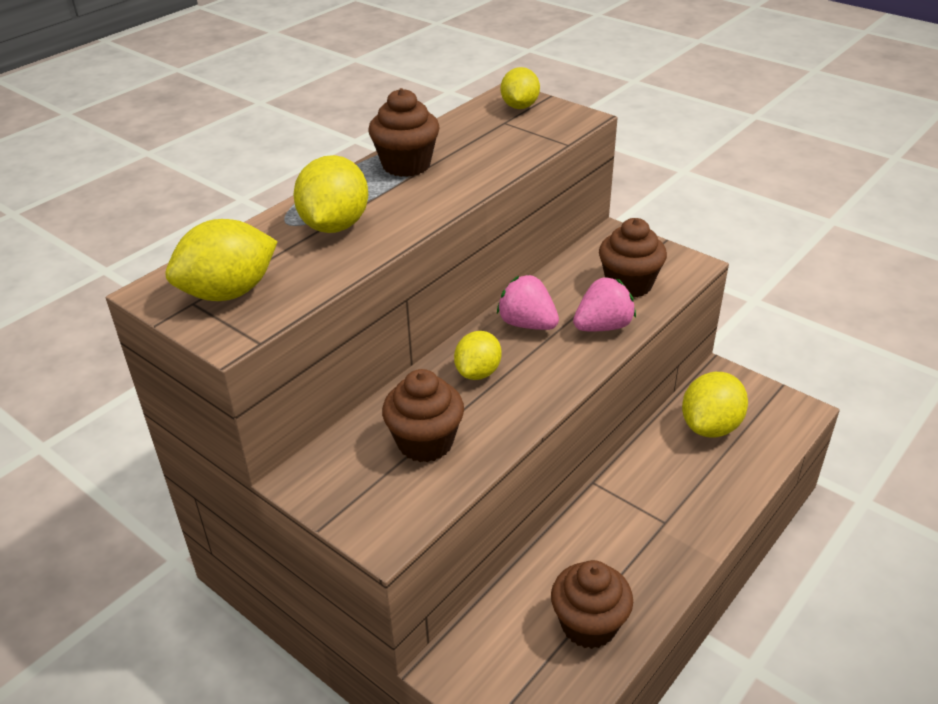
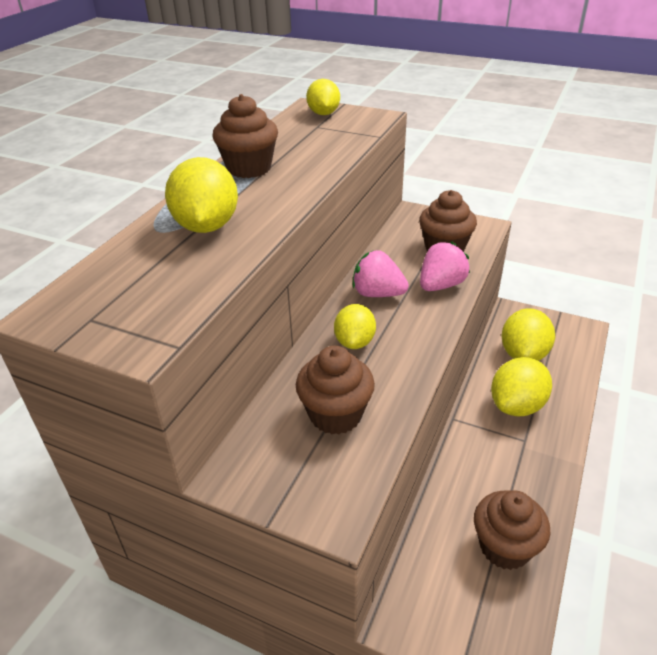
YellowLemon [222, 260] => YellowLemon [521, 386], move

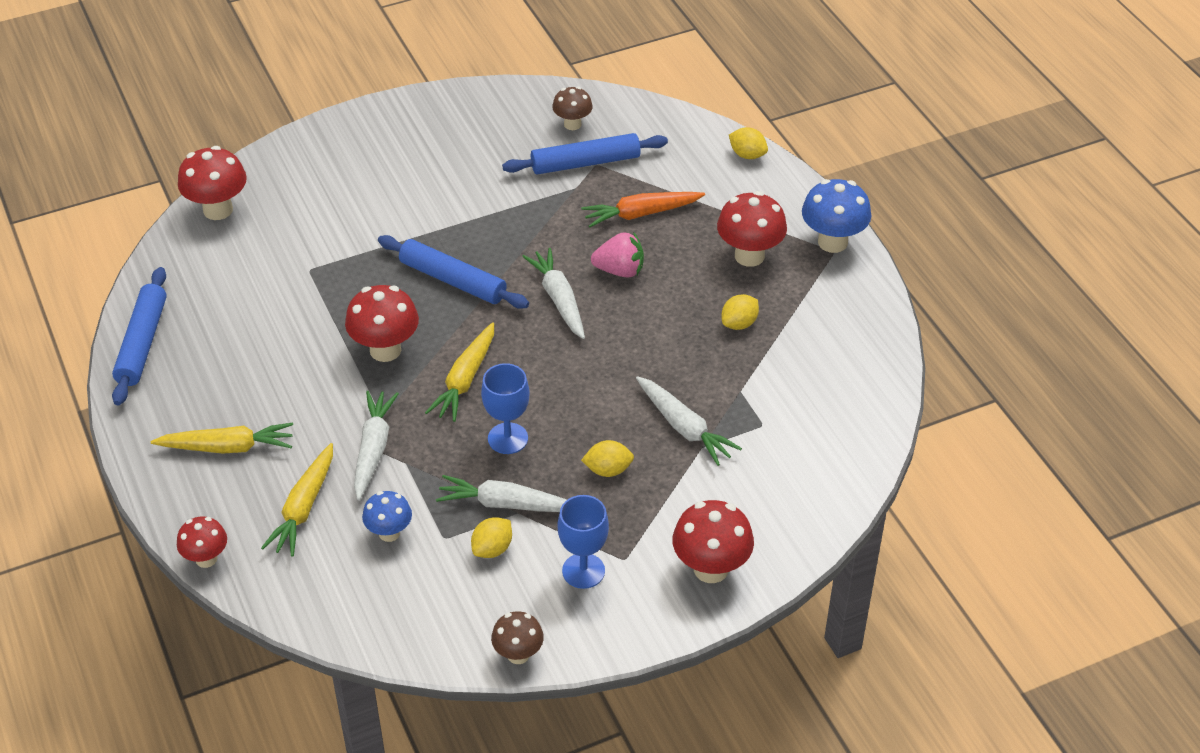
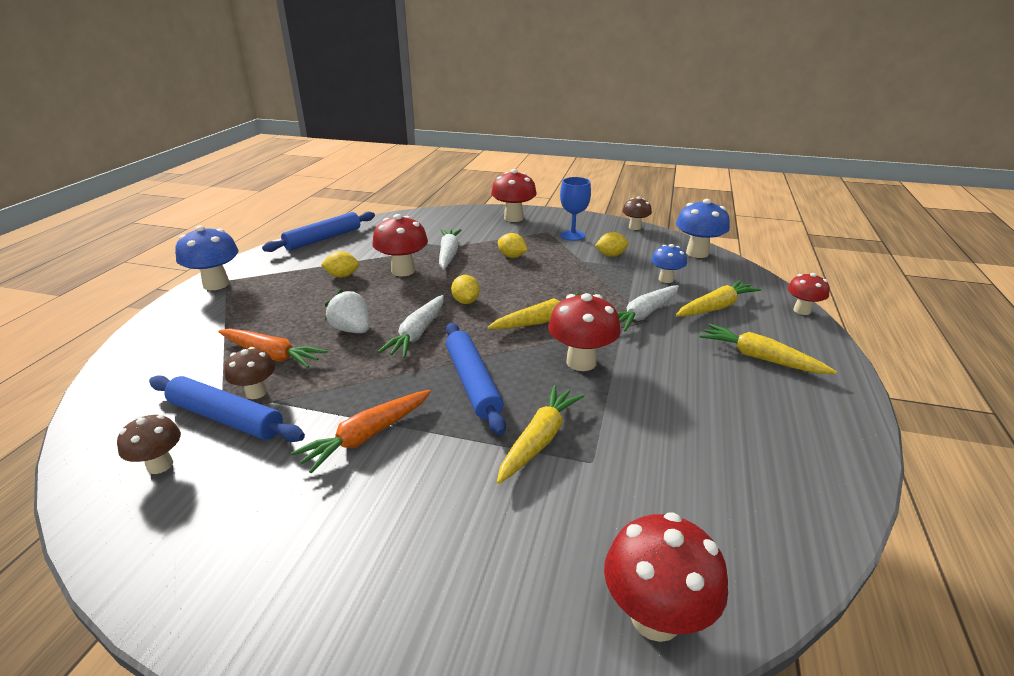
WhiteCarrot [501, 493] => nothing
BlueGoblet [505, 408] => nothing
nothing => BrownMushroom [249, 373]
nothing => OrangeCarrot [361, 431]
nothing => YellowCarrot [541, 434]
nothing => BlueMushroom [703, 228]
BlueRollingPin [139, 336] => BlueRollingPin [318, 232], move
RedMushroom [752, 229] => RedMushroom [400, 245], move
YellowLemon [748, 143] => YellowLemon [465, 289], move
PinkStrawberry [617, 254] => WhiteStrawberry [347, 311]

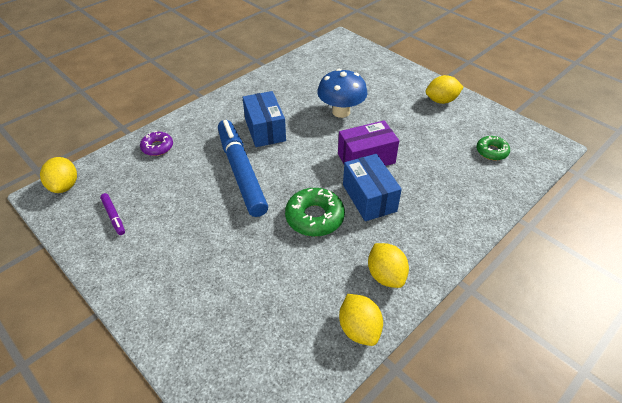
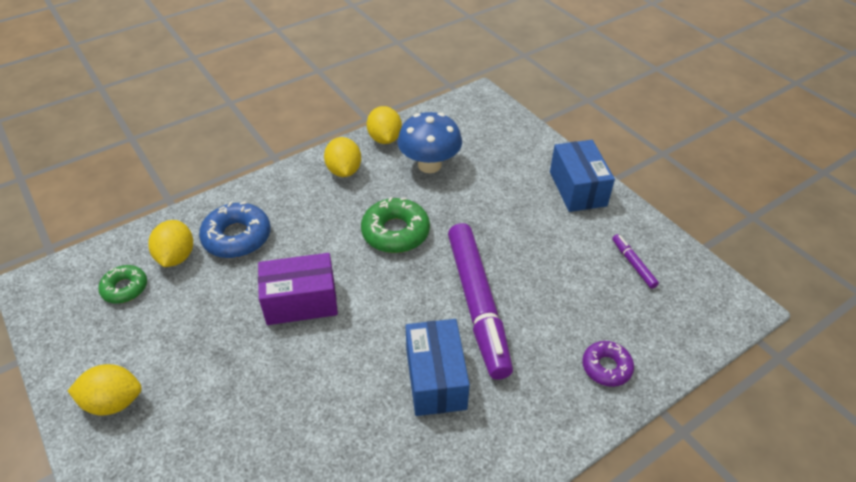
nothing => BlueDonut [235, 229]
YellowLemon [58, 175] => YellowLemon [171, 243], move
BlueMushroom [342, 93] => BlueMushroom [430, 142], move
BlueBox [372, 187] => BlueBox [582, 176], move
BlueMarker [243, 168] => PurpleMarker [480, 301]

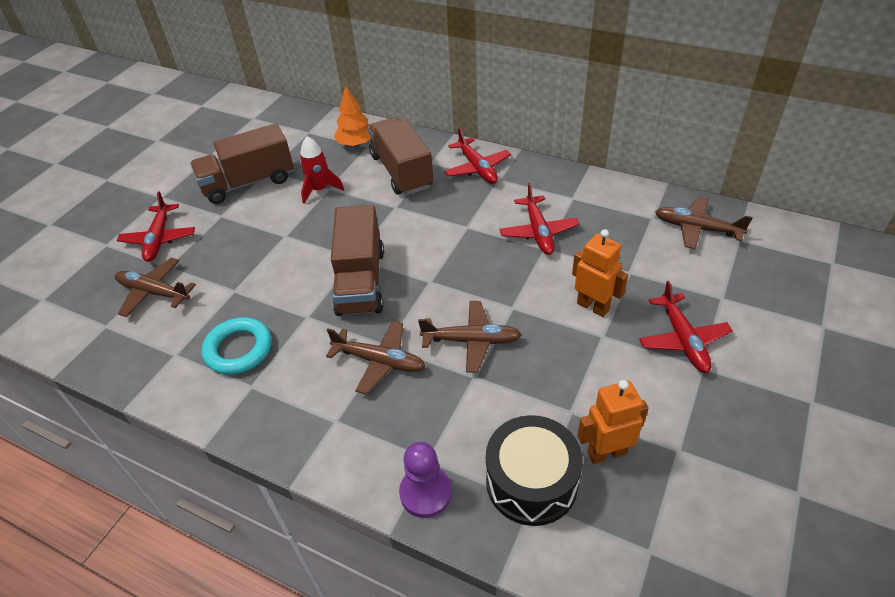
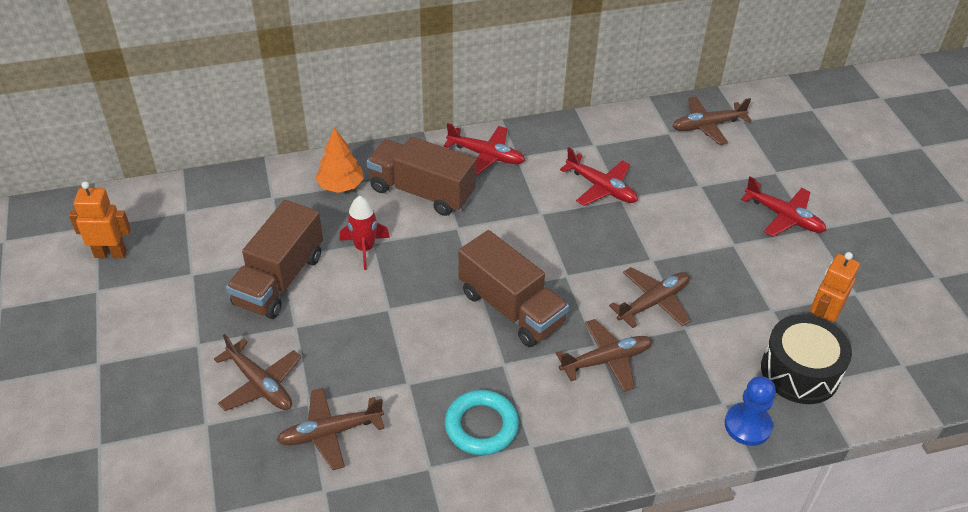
OrangeRobot [600, 273] => OrangeRobot [100, 219], move
RedPlane [155, 226] => BrownPlane [257, 372]
PurplePawn [425, 480] => BluePawn [750, 411]

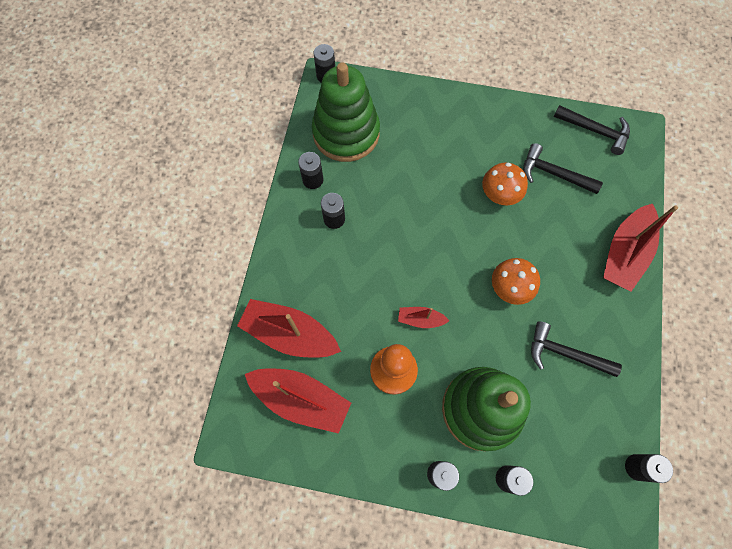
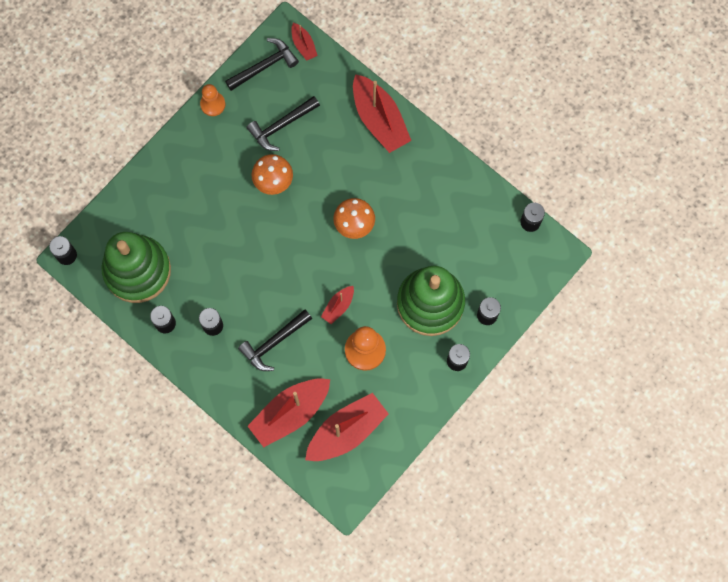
nothing => OrangePawn [212, 100]
nothing => RedBoat [304, 42]
BlackHammer [576, 349] => BlackHammer [275, 340], move

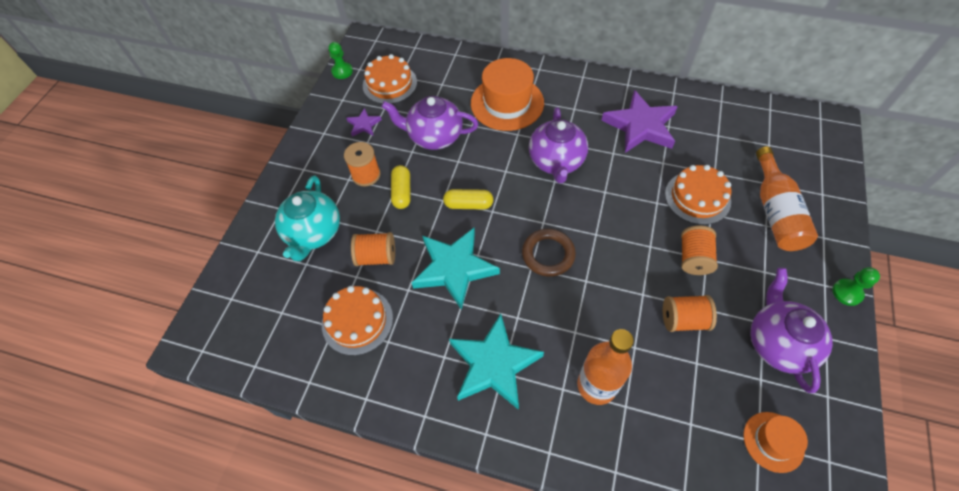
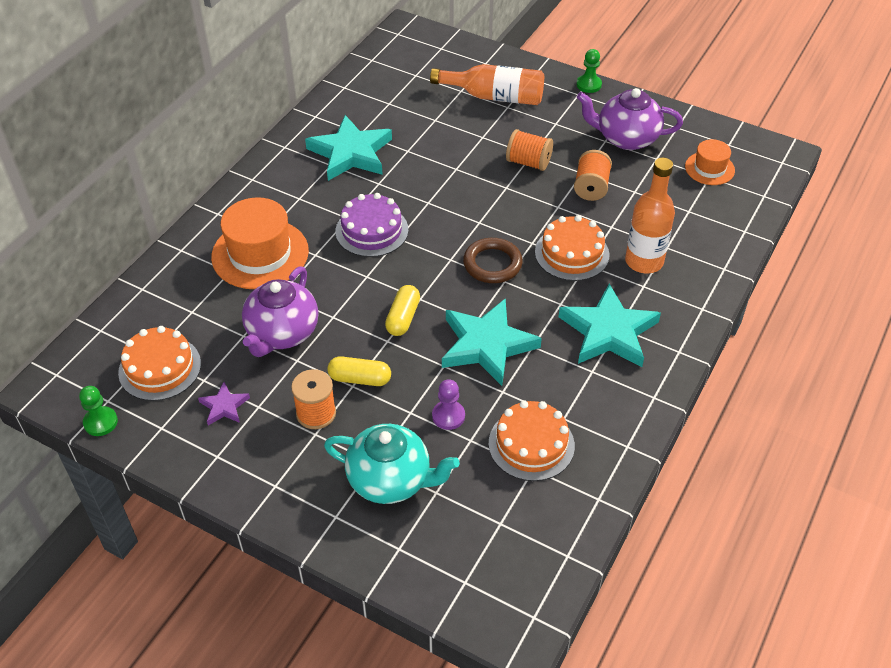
OrangeCake [698, 195] => OrangeCake [572, 248], move
OrangeSpool [373, 249] => PurplePawn [448, 404]
PurpleTeapot [558, 145] => PurpleCake [371, 225]
PurpleStar [639, 121] => TurquoiseStar [348, 148]

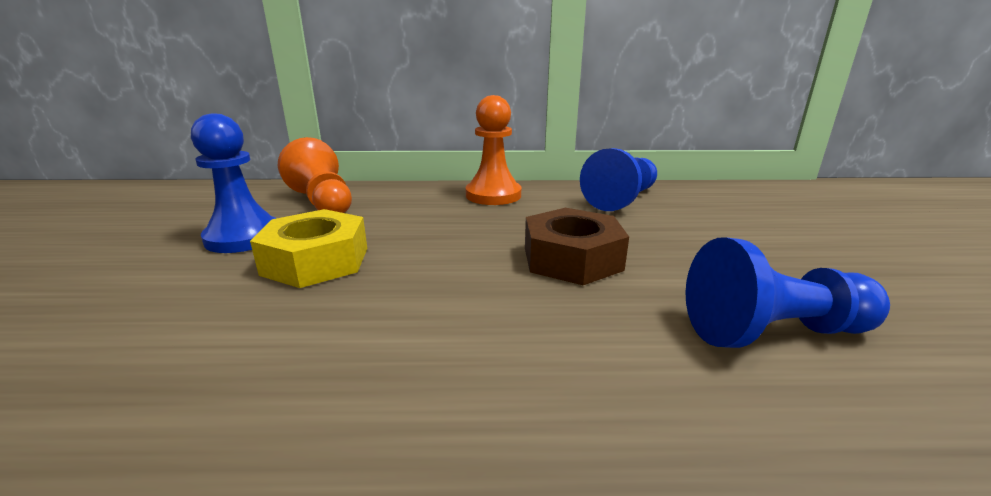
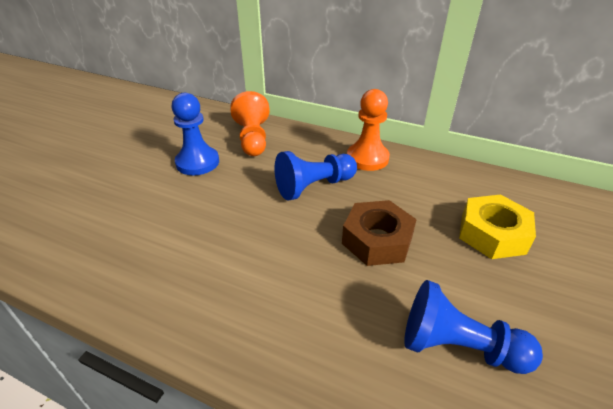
YellowNut [308, 248] => YellowNut [497, 226], move
BluePawn [618, 179] => BluePawn [316, 175], move

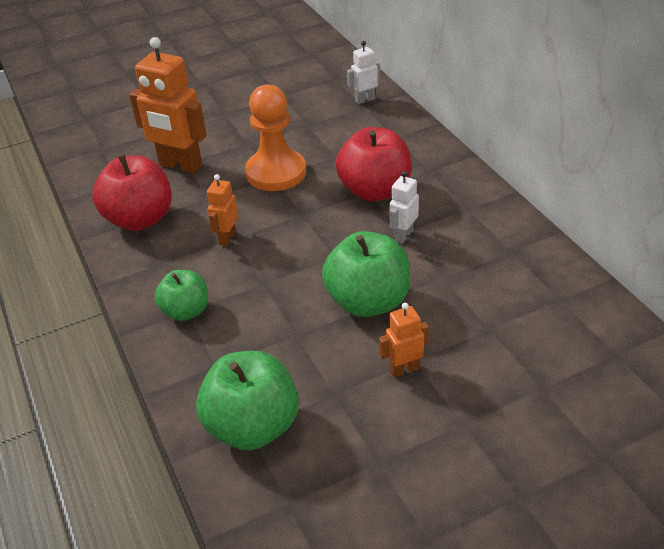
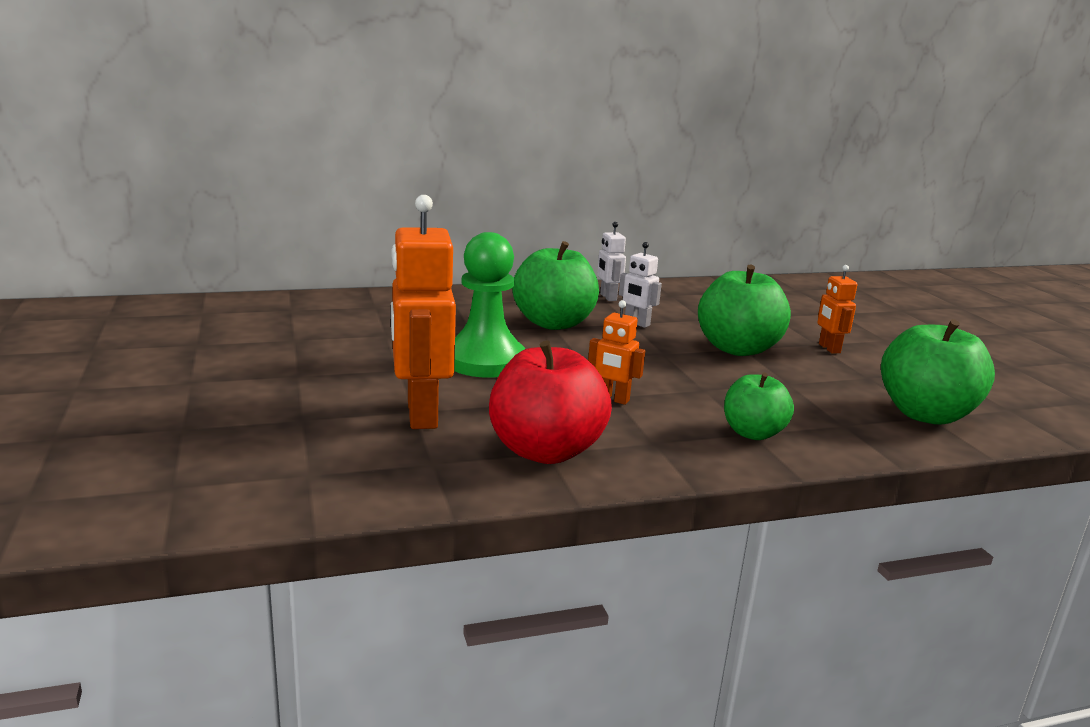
WhiteRobot [363, 72] => WhiteRobot [611, 261], move
OrangePawn [275, 137] => GreenPawn [489, 305]
RedApple [373, 164] => GreenApple [555, 285]
OrangeRobot [168, 105] => OrangeRobot [423, 312], 135 degrees clockwise

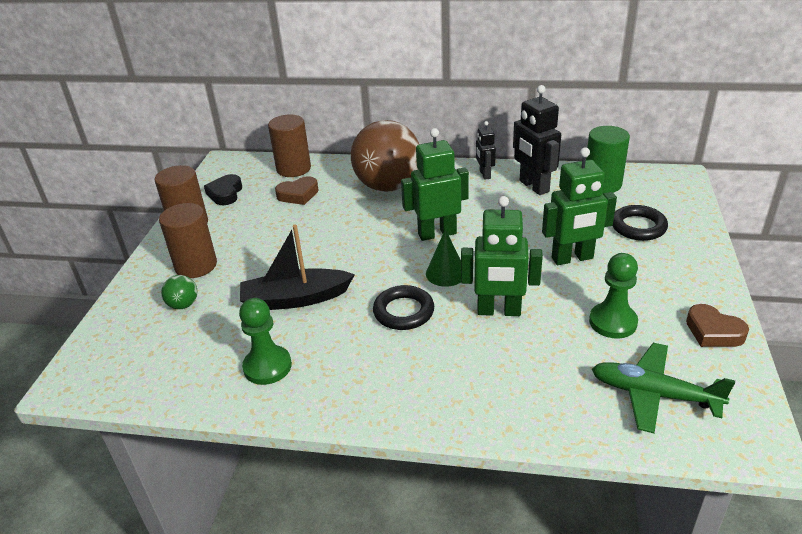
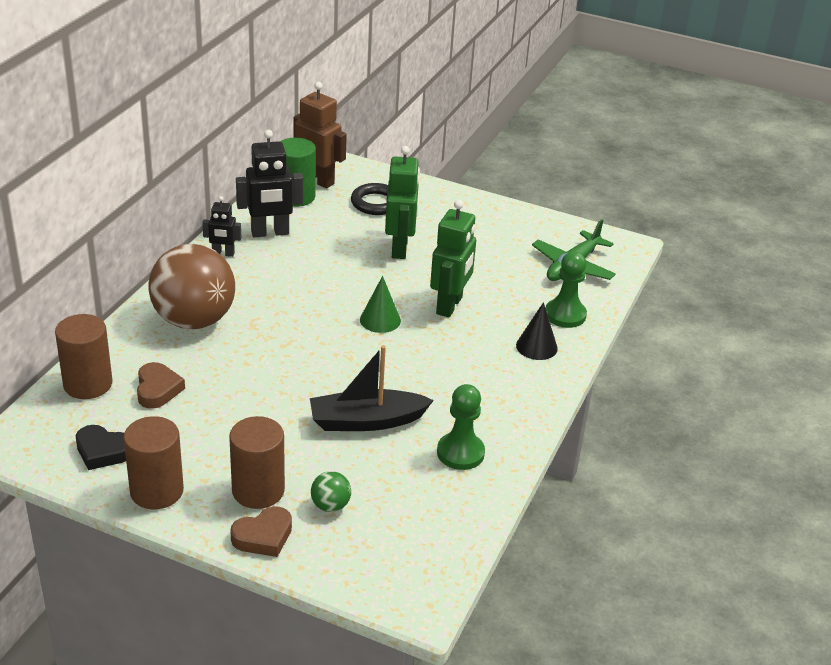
BlackRing [403, 307] => nothing
GreenRobot [435, 184] => nothing
nothing => BrownRobot [320, 135]
nothing => BlackCone [537, 331]
GreenPawn [613, 295] => GreenPawn [566, 290], move
BrownHeart [717, 325] => BrownHeart [261, 531], move
BlackBoat [297, 267] => BlackBoat [372, 388], 75 degrees clockwise

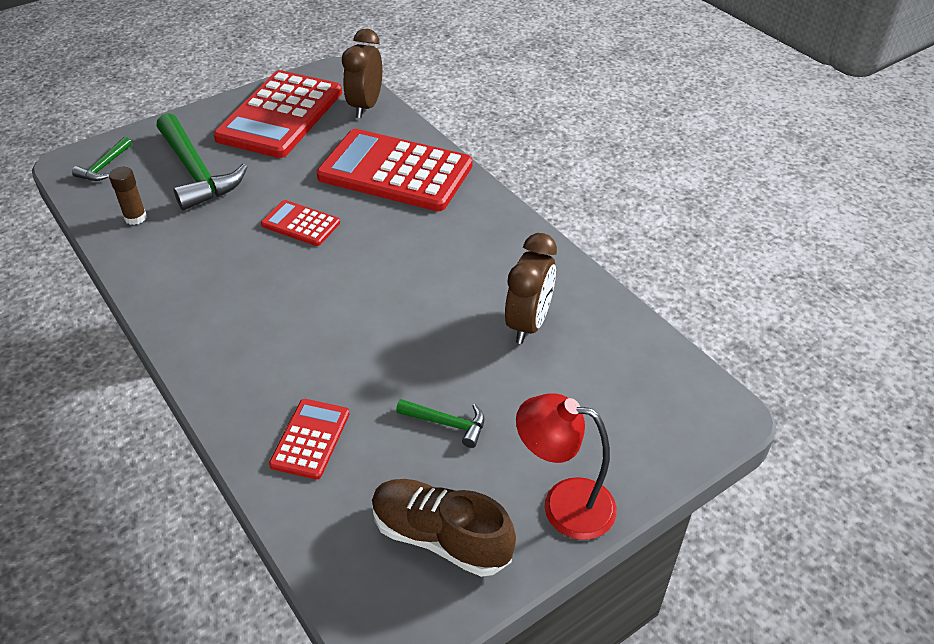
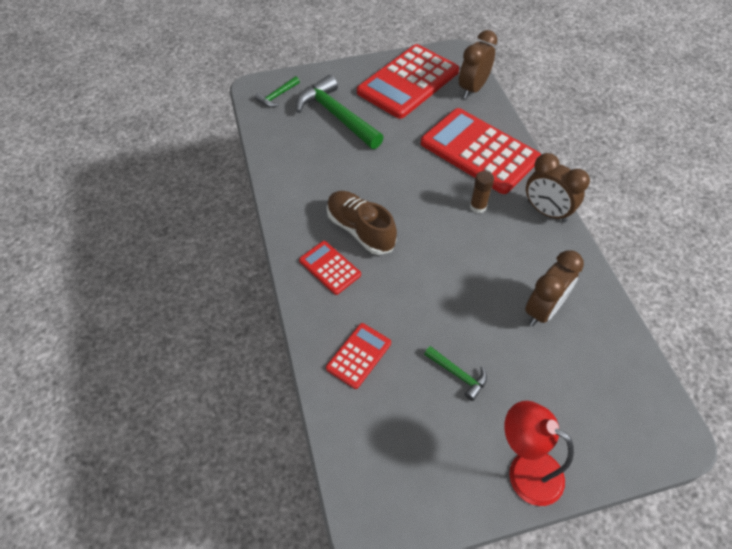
nothing => BrownClock [558, 188]
BrownGlueStick [128, 196] => BrownGlueStick [482, 192], move
RedCalculator [300, 223] => RedCalculator [330, 268], move
BrownShoe [444, 528] => BrownShoe [362, 223], move
GreenHammer [201, 161] => GreenHammer [340, 112], 150 degrees clockwise

